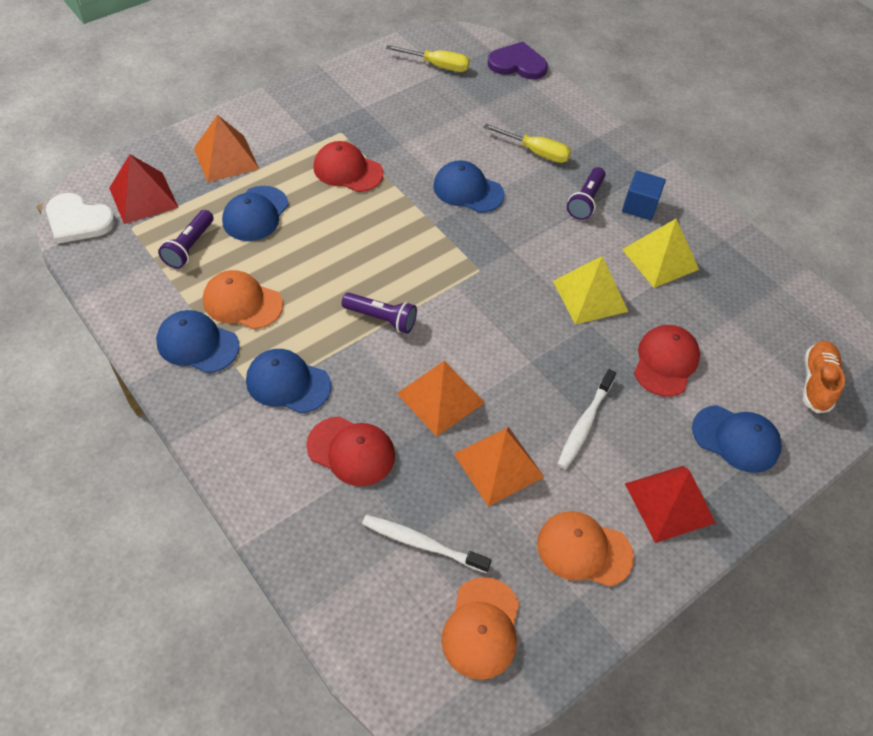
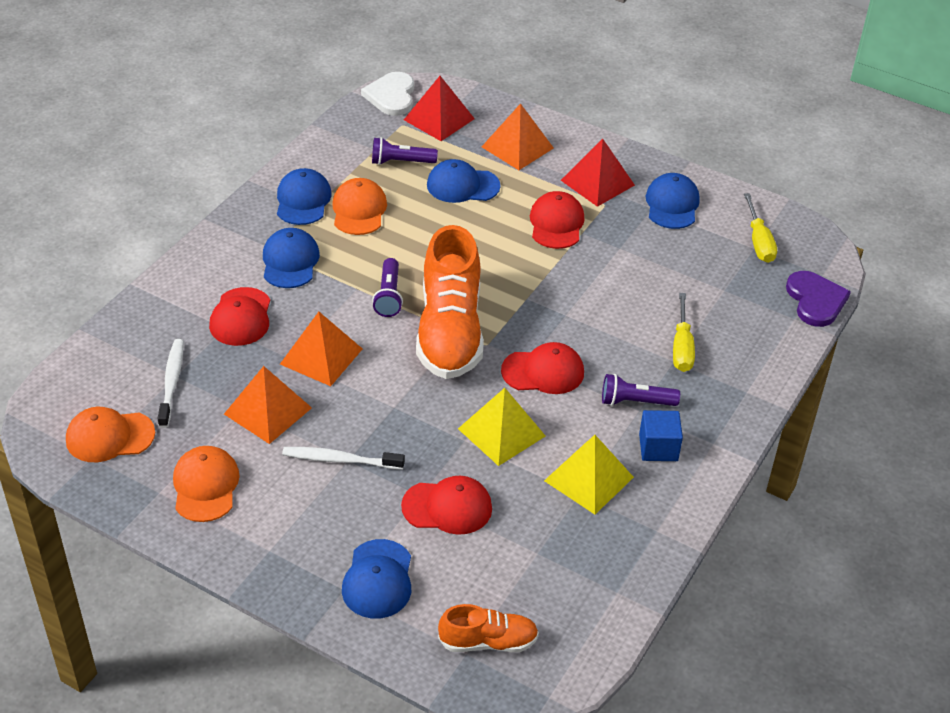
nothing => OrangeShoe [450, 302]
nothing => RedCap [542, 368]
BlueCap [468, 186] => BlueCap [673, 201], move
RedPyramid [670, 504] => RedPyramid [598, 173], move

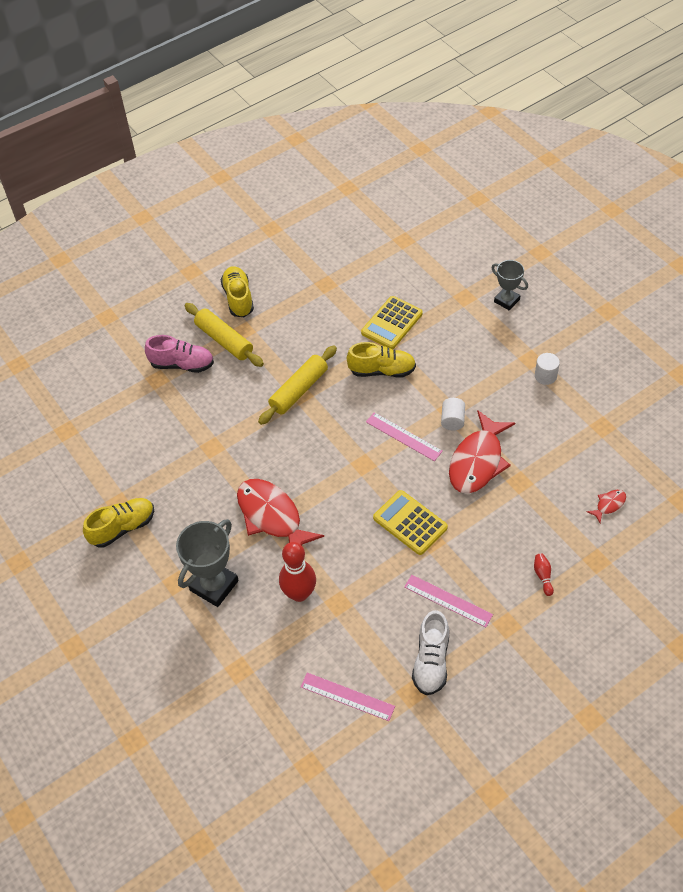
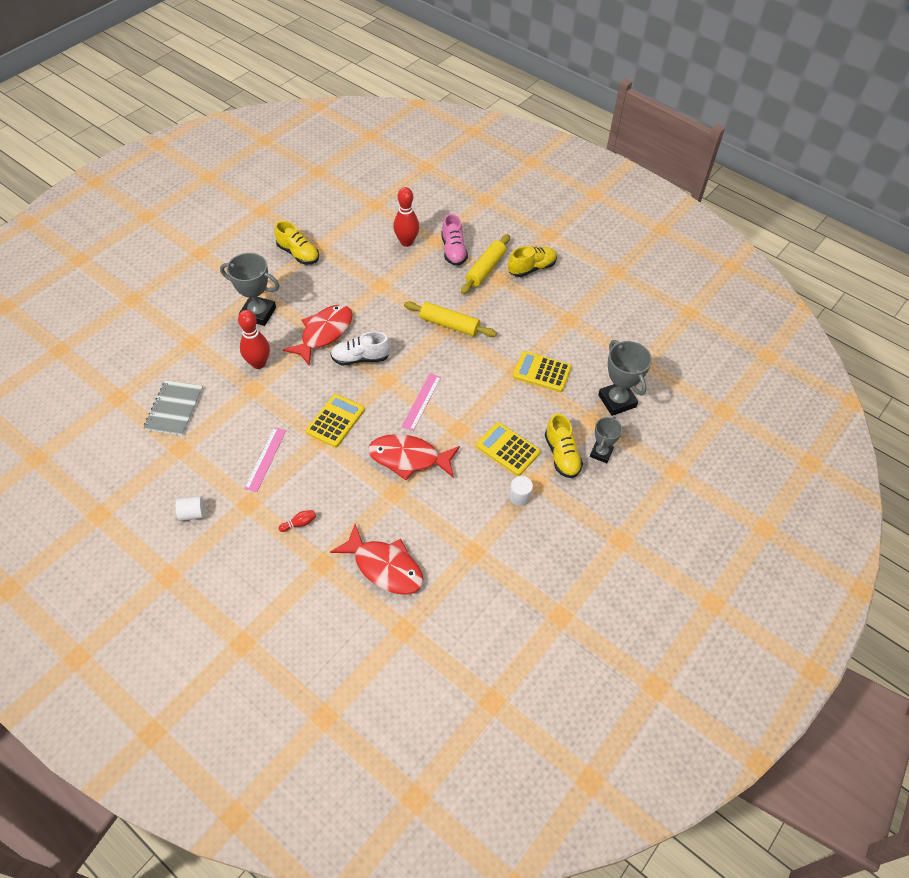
nothing => RedBowlingPin [406, 217]
nothing => YellowCalculator [508, 449]
nothing => GreyTrophy [625, 378]
YellowShoe [381, 360] => YellowShoe [564, 445], move
WhiteShoe [430, 652] => WhiteShoe [360, 348], move
WhiteCylinder [453, 414] => WhiteCylinder [190, 508], move
PinkRuler [348, 696] => GreyNotebook [173, 408]
RedFish [606, 506] => RedFish [376, 559], x2.30

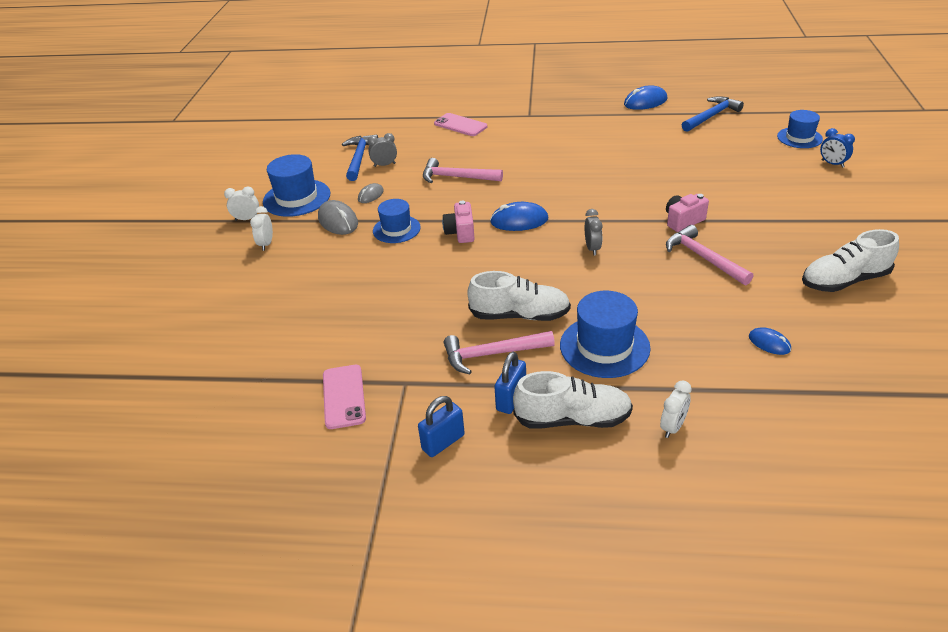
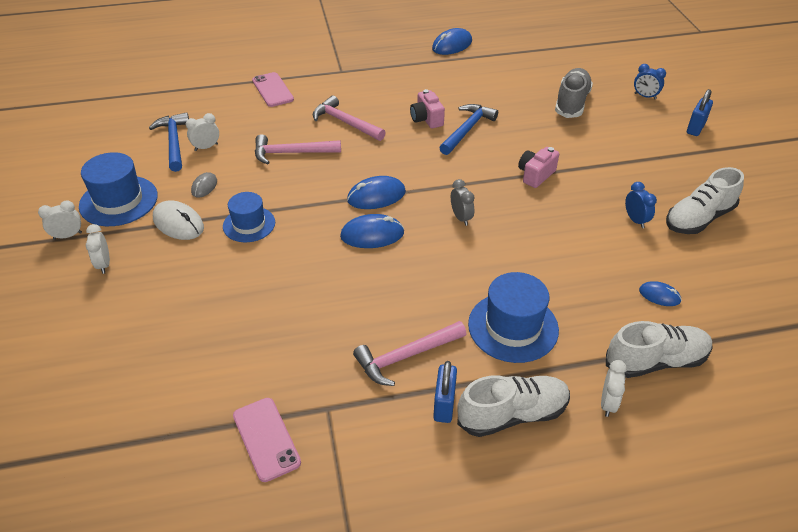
BlueHat [800, 129] => nothing
nothing => BlueMouse [372, 231]
nothing => GreyShoe [574, 93]
nothing => BlueClock [641, 205]
BluePadlock [441, 426] => BluePadlock [700, 112], move
PinkCamera [458, 222] => PinkCamera [427, 108], move
WhiteShoe [519, 296] => WhiteShoe [659, 349], move
PinkHammer [709, 255] => PinkHammer [349, 118], move
BlueHammer [713, 114] => BlueHammer [468, 129], move
GreyMouse [338, 217] => WhiteMouse [178, 220]
GreyClock [382, 150] => WhiteClock [202, 132]
PinkPhone [460, 124] => PinkPhone [273, 89], 45 degrees clockwise

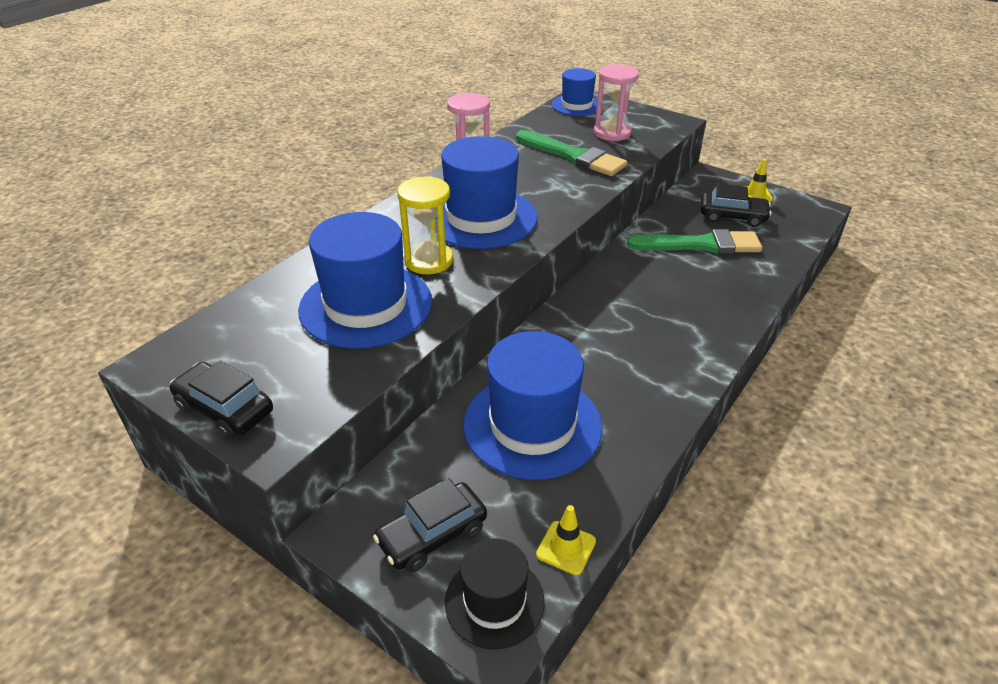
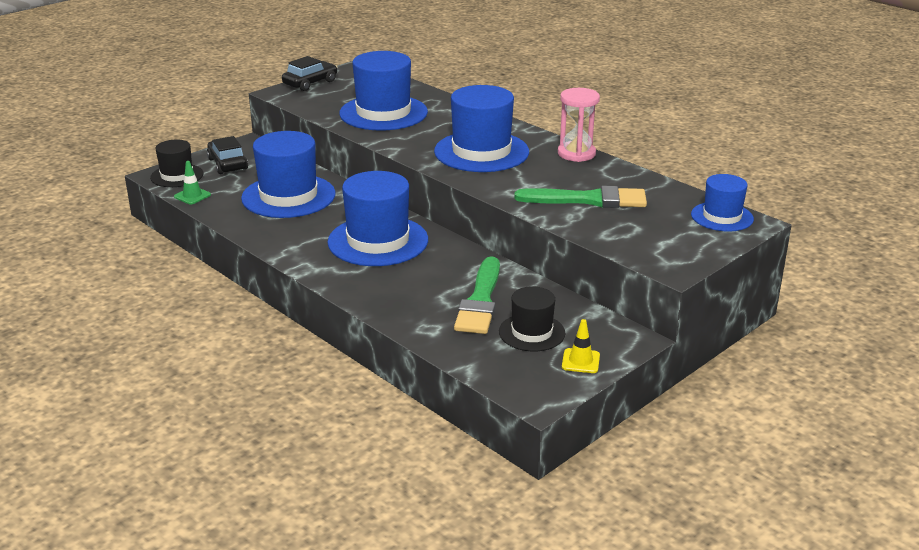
YellowHourglass [425, 225] => nothing
PinkHourglass [616, 102] => nothing
nothing => BlueHat [377, 218]
BlackCar [736, 205] => BlackHat [532, 318]
YellowTrafficCone [566, 540] => GreenTrafficCone [192, 182]
GreenBrush [571, 153] => GreenBrush [580, 197], 135 degrees counterclockwise

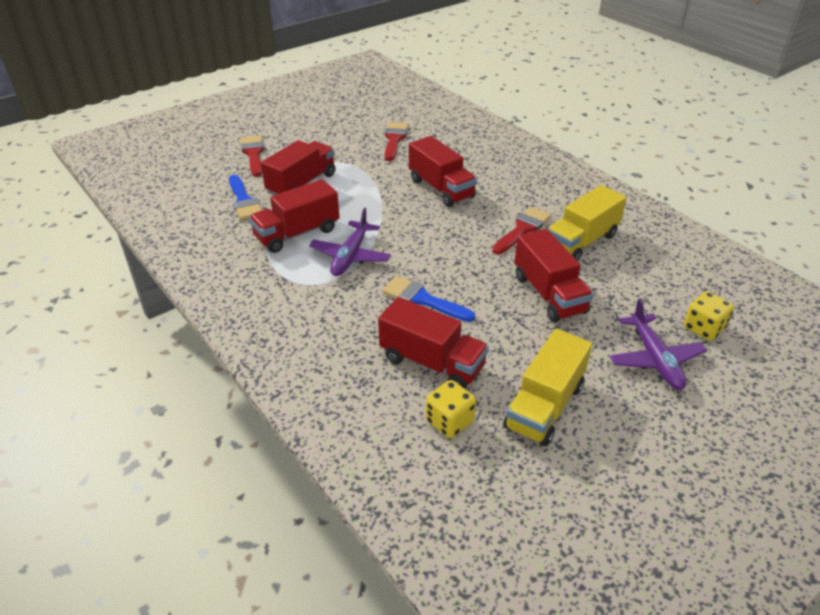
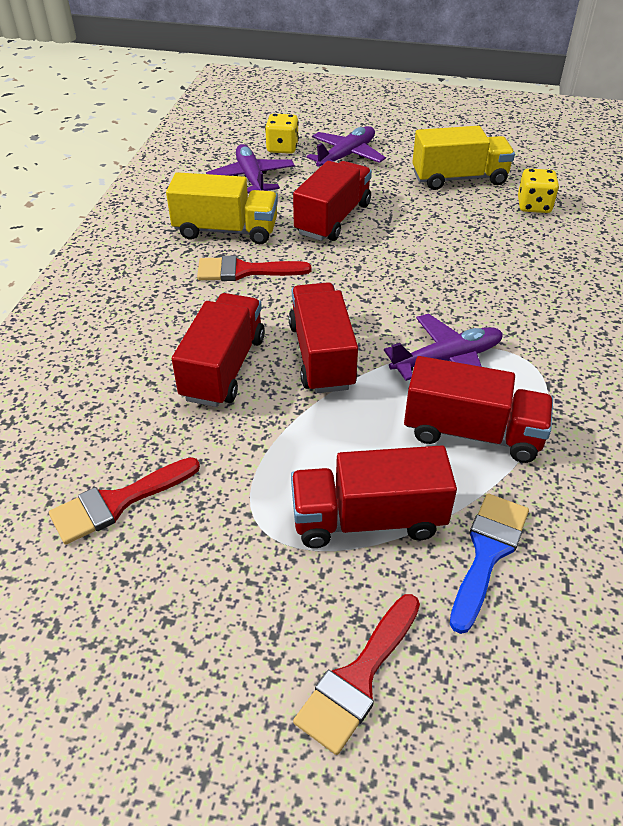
BlueBrush [429, 299] => nothing
nothing => PurplePlane [250, 169]
RedTruck [433, 343] => RedTruck [323, 337], move

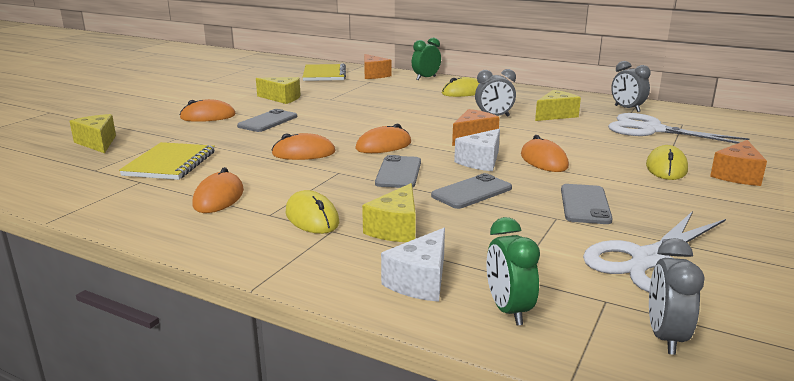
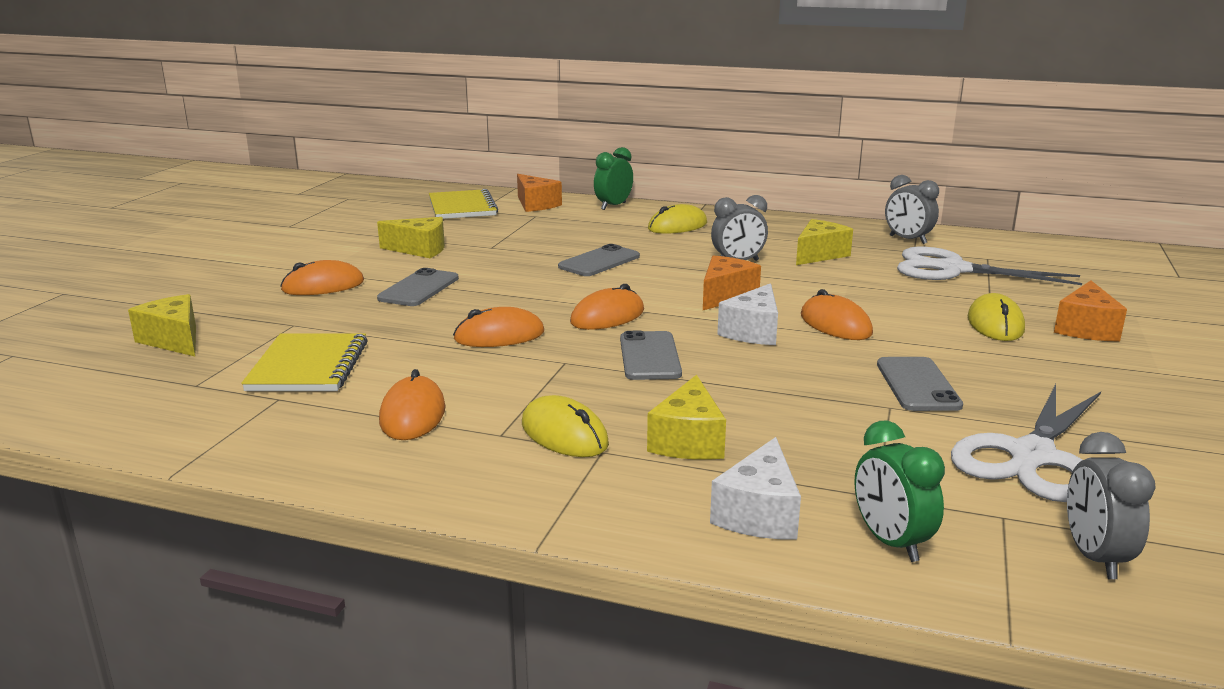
GreyPhone [471, 191] => GreyPhone [599, 260], move

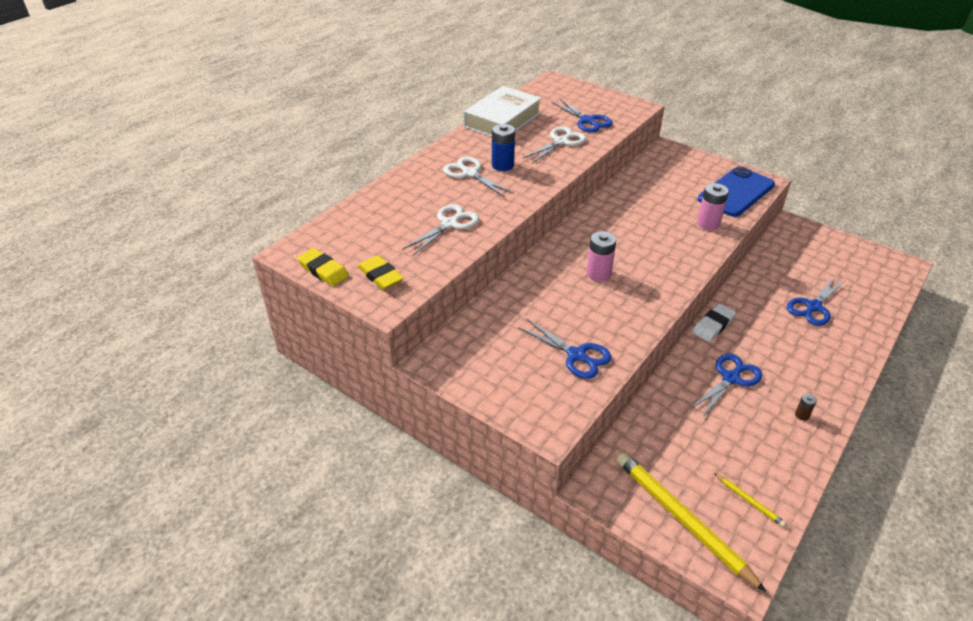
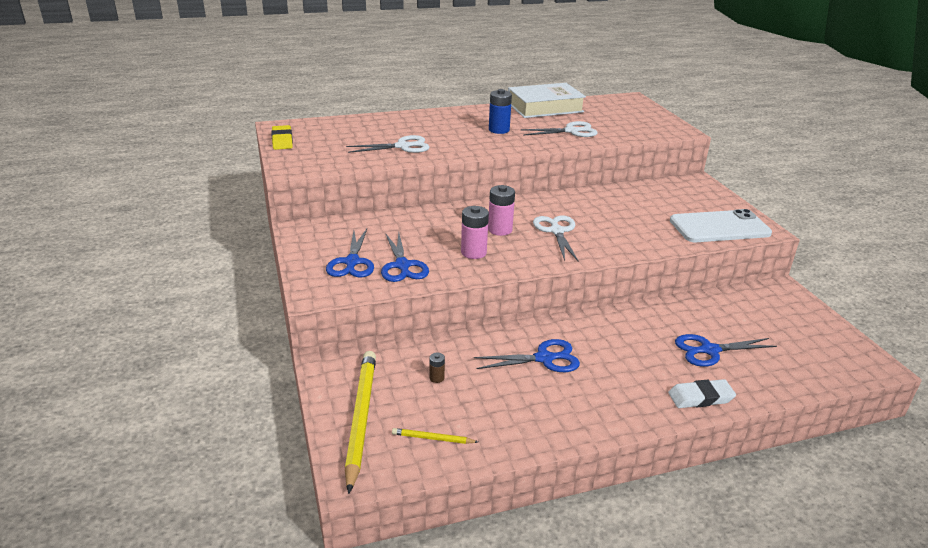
YellowEraser [381, 272] => nothing
WhiteScissors [478, 177] => WhiteScissors [555, 238], move
BlueScissors [582, 115] => BlueScissors [350, 253], move
WhiteEraser [714, 323] => WhiteEraser [702, 393], move
PinkBattery [713, 206] => PinkBattery [475, 232], move
BrownBattery [806, 407] => BrownBattery [437, 368], move
BluePhone [736, 191] => WhitePhone [721, 225]
YellowPencil [750, 500] => YellowPencil [435, 436], 105 degrees clockwise

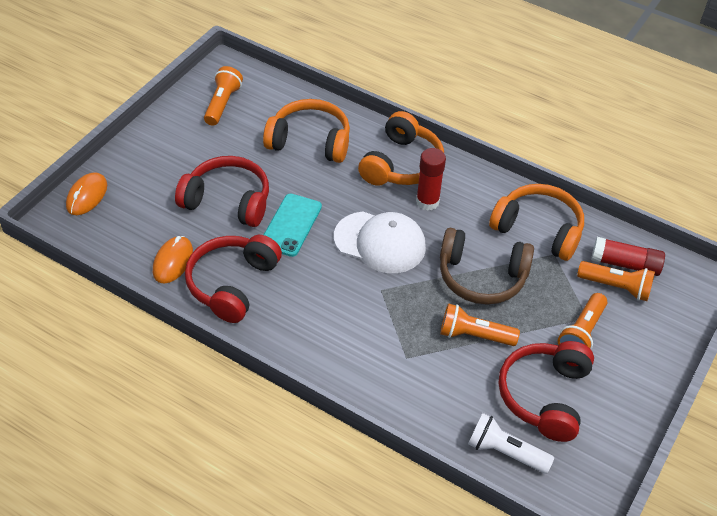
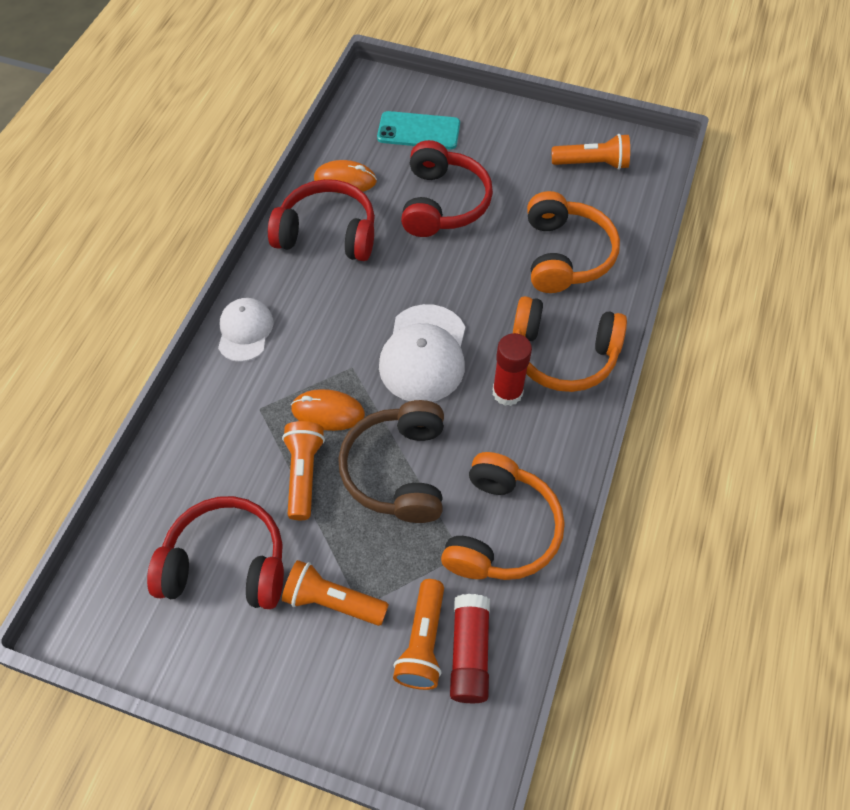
WhiteFlashlight [511, 443] => nothing
nothing => WhiteCap [245, 330]
OrangeMouse [86, 193] => OrangeMouse [328, 410], move
TurquoisePhone [293, 225] => TurquoisePhone [418, 130], move

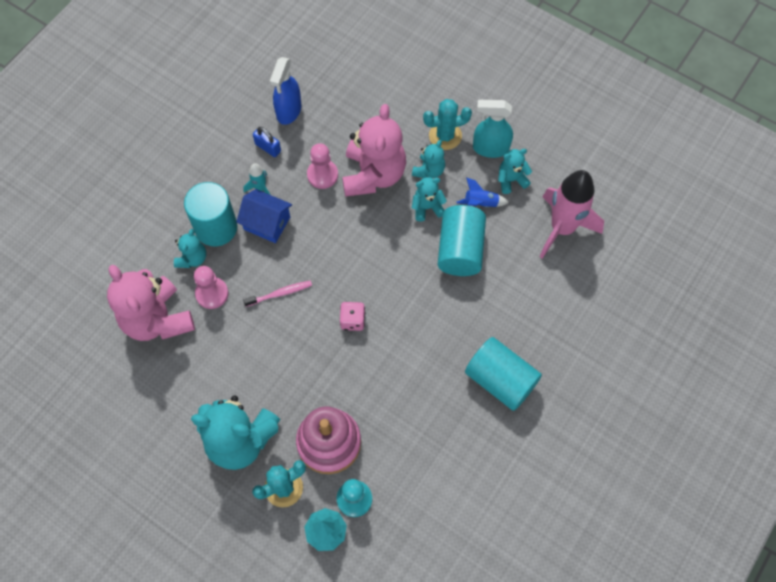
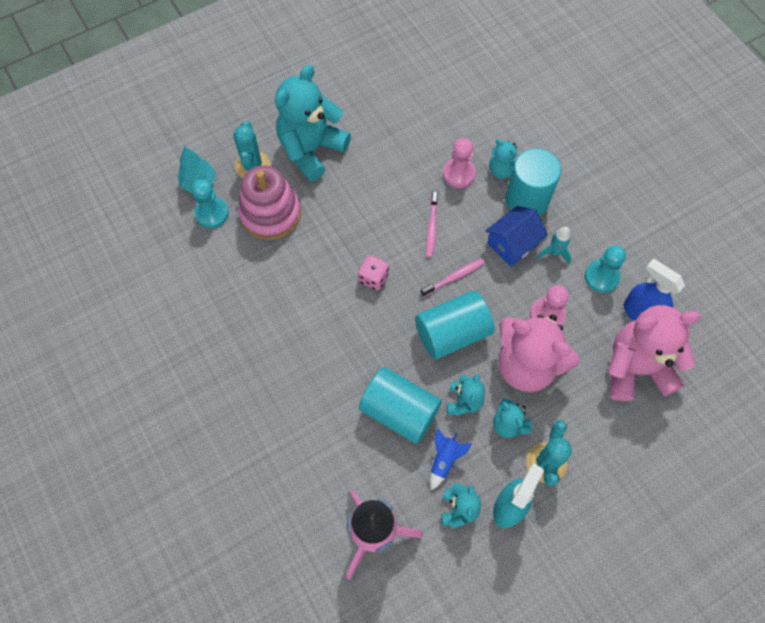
nothing => PinkToothbrush [453, 277]
PinkTeddyBear [151, 303] => PinkTeddyBear [654, 353], move
TurquoiseCylinder [503, 374] => TurquoiseCylinder [454, 325], move
BluePadlock [267, 142] => TurquoisePawn [605, 269]

